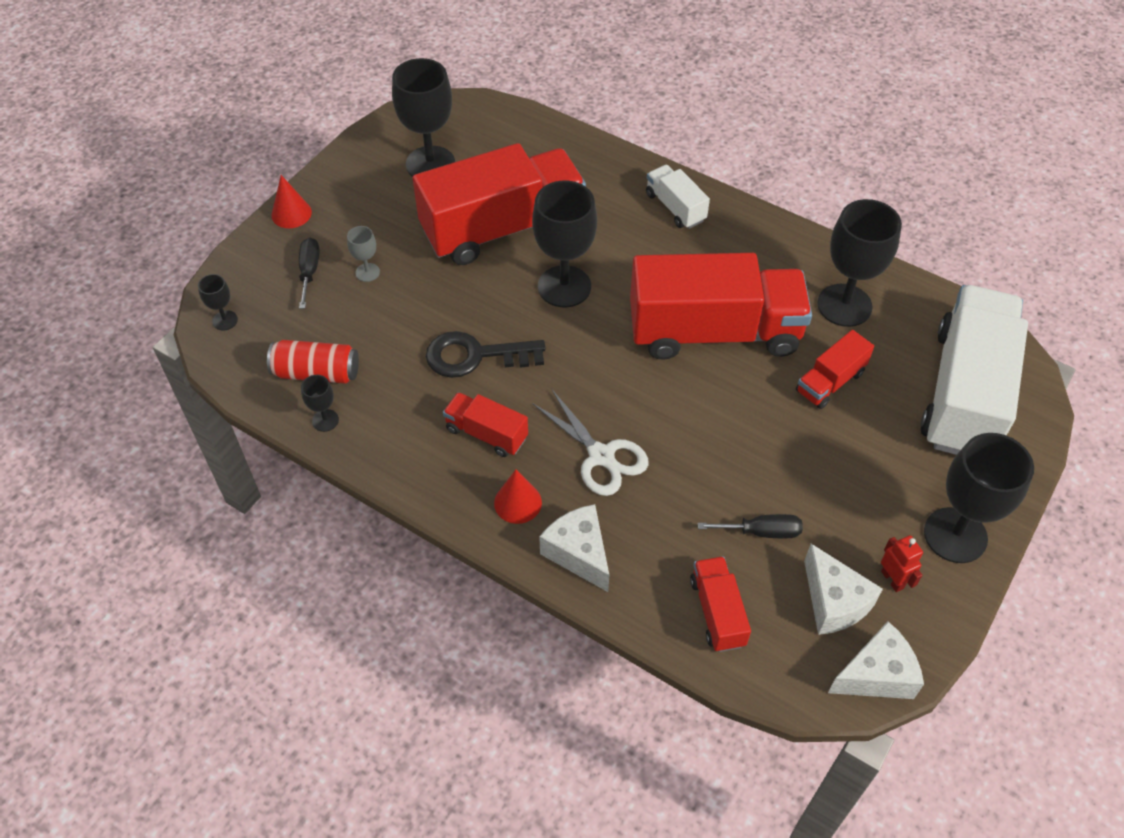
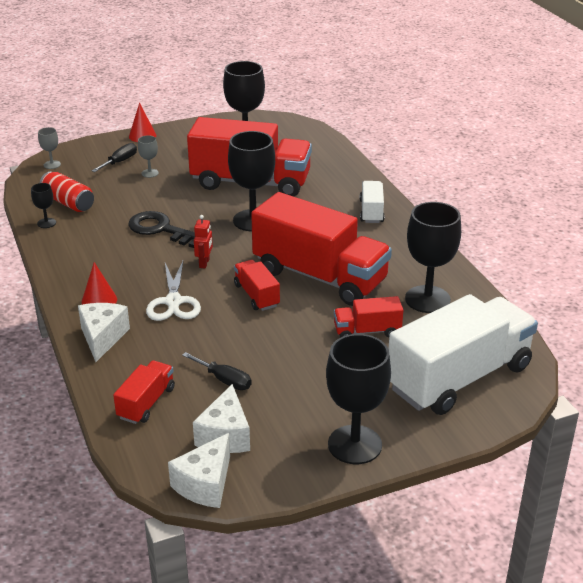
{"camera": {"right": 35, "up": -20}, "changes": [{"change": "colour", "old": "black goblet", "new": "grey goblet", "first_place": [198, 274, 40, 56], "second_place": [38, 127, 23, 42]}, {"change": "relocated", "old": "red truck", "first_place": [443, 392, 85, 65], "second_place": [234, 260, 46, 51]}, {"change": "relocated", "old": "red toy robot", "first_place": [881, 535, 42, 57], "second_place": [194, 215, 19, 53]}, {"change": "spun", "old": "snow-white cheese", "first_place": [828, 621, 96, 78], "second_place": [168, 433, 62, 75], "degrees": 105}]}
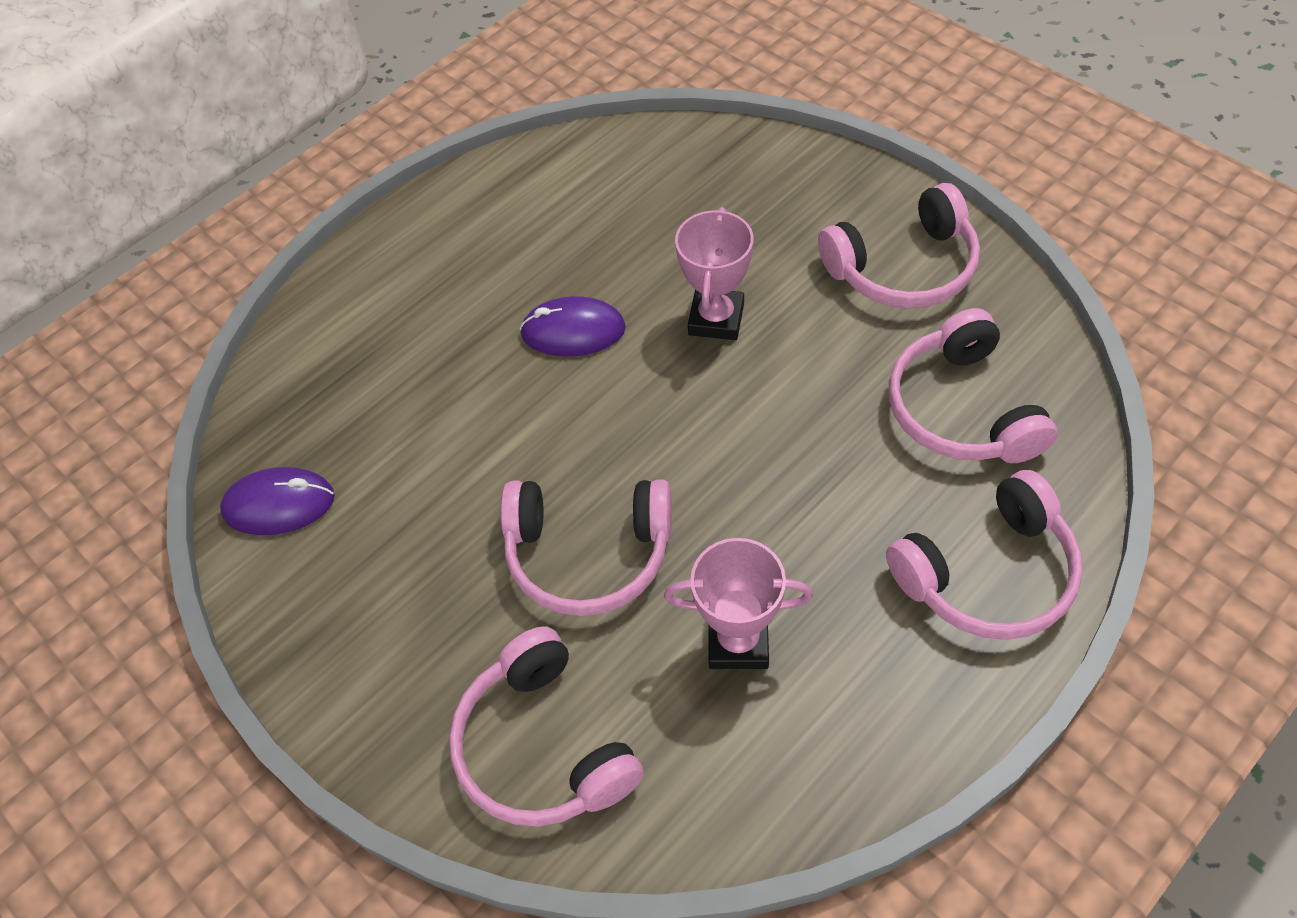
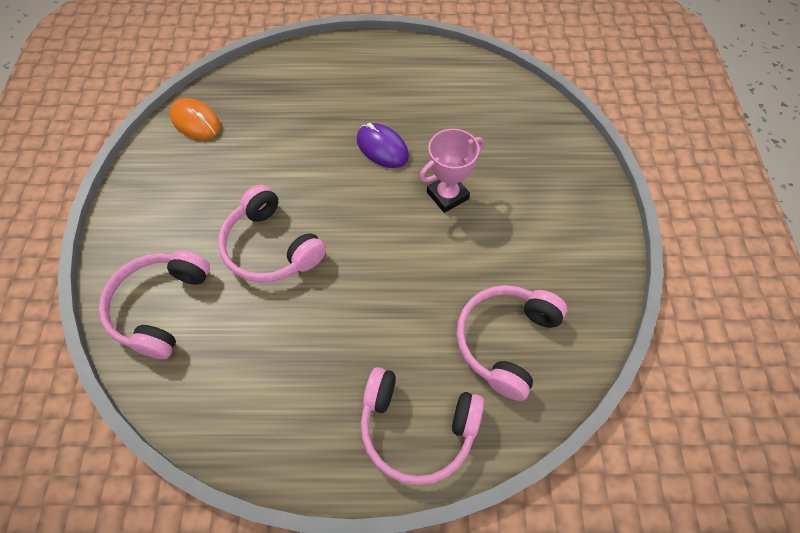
{"camera": {"right": 40, "up": 5}, "changes": [{"change": "missing", "old": "pink headset", "first_place": [818, 183, 162, 125]}, {"change": "colour", "old": "royal purple computer mouse", "new": "orange-coloured computer mouse", "first_place": [220, 467, 115, 68], "second_place": [170, 98, 51, 42]}, {"change": "missing", "old": "pink trophy", "first_place": [664, 538, 149, 131]}]}
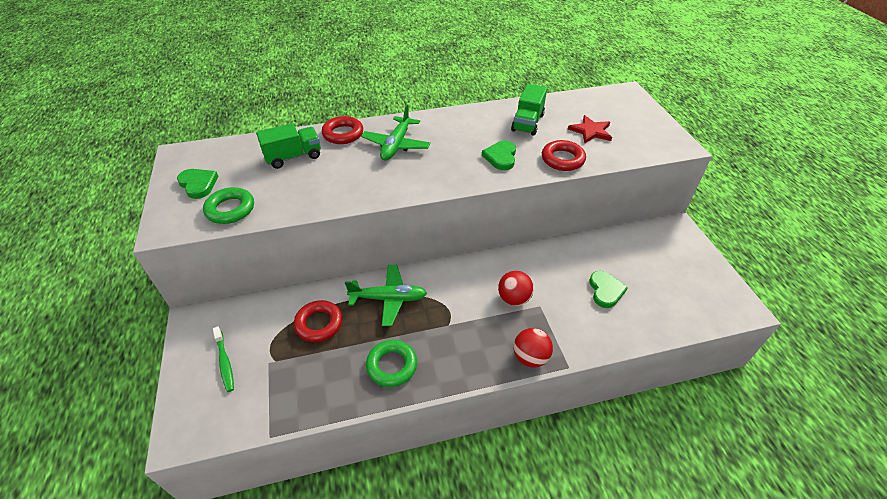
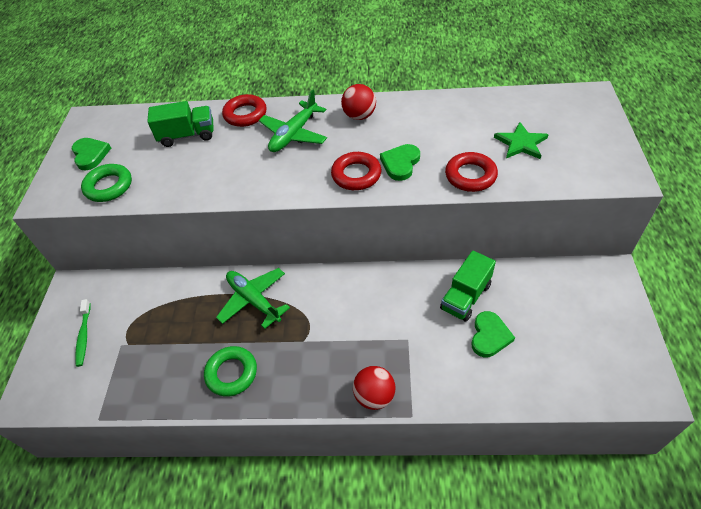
{"camera": {"right": 20, "up": 5}, "changes": [{"change": "relocated", "old": "leaf-green truck", "first_place": [511, 84, 36, 52], "second_place": [440, 250, 56, 72]}, {"change": "colour", "old": "red star shape", "new": "leaf-green star shape", "first_place": [568, 115, 44, 29], "second_place": [494, 122, 55, 37]}, {"change": "spun", "old": "leaf-green aeroplane", "first_place": [345, 265, 82, 61], "second_place": [216, 268, 74, 61], "degrees": -150}, {"change": "relocated", "old": "red play ball", "first_place": [498, 271, 36, 35], "second_place": [341, 84, 35, 36]}, {"change": "relocated", "old": "red ring", "first_place": [294, 300, 48, 42], "second_place": [331, 152, 50, 38]}]}
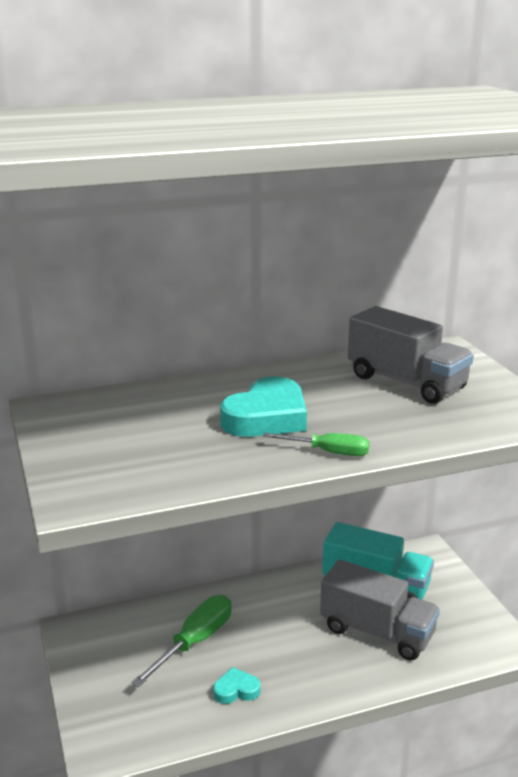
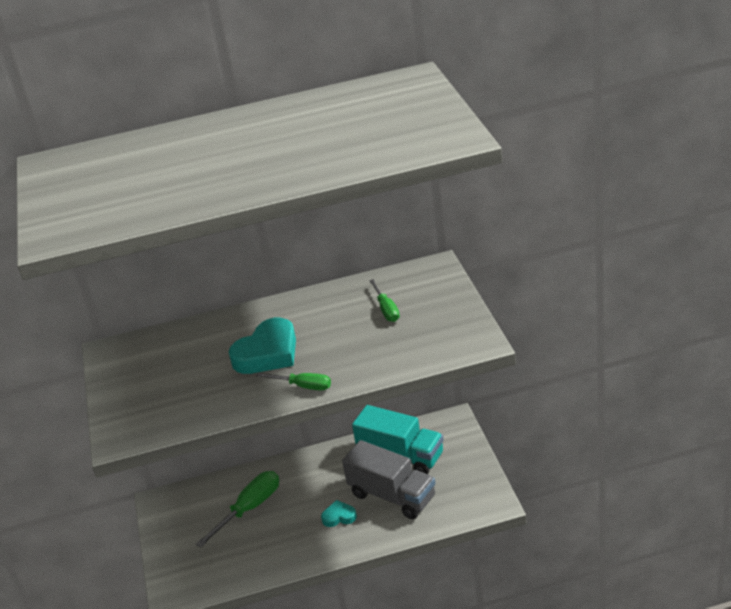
{"camera": {"right": 10, "up": 10}, "changes": [{"change": "exchanged", "old": "grey truck", "new": "leaf-green flat screwdriver", "first_place": [348, 306, 125, 98], "second_place": [369, 279, 31, 43]}, {"change": "relocated", "old": "turquoise heart", "first_place": [213, 667, 47, 37], "second_place": [321, 500, 36, 27]}]}
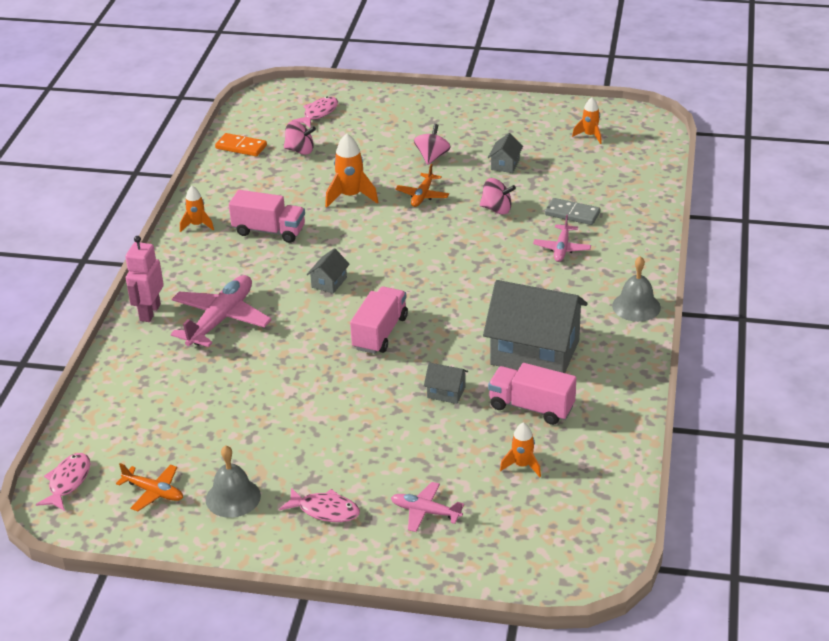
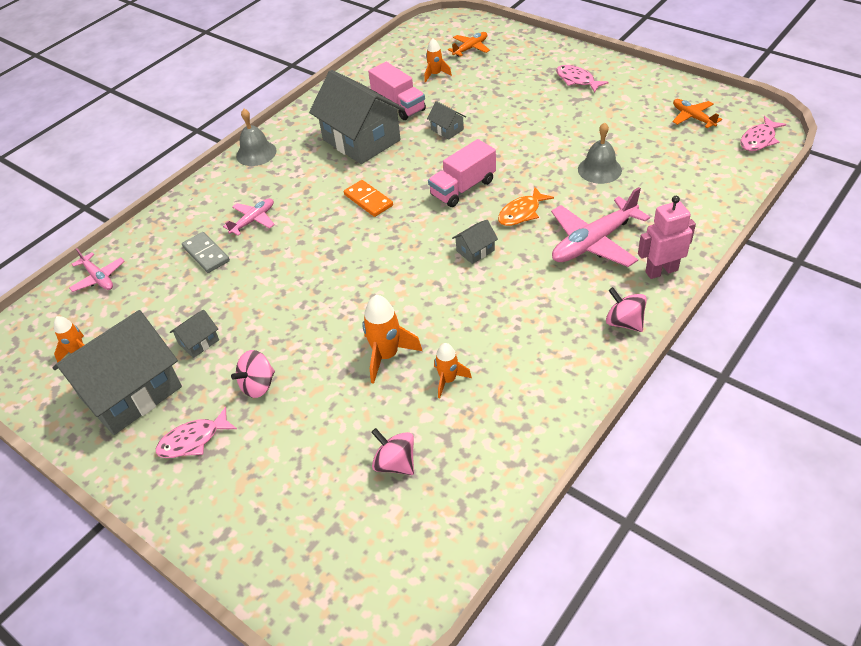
{"camera": {"right": -150, "up": 10}, "changes": [{"change": "relocated", "old": "pink fish figure", "first_place": [292, 96, 46, 31], "second_place": [156, 407, 81, 51]}, {"change": "relocated", "old": "orange-coloured domino tile", "first_place": [215, 133, 52, 23], "second_place": [344, 180, 49, 37]}, {"change": "relocated", "old": "orange-coloured aeroplane", "first_place": [396, 164, 53, 43], "second_place": [448, 32, 42, 25]}, {"change": "relocated", "old": "pink whirligig", "first_place": [480, 178, 36, 36], "second_place": [606, 287, 41, 45]}, {"change": "relocated", "old": "orange-coloured rocket", "first_place": [180, 186, 34, 46], "second_place": [434, 343, 38, 55]}, {"change": "missing", "old": "pink truck", "first_place": [229, 190, 76, 53]}, {"change": "spun", "old": "pink toy robot", "first_place": [125, 236, 39, 86], "second_place": [638, 196, 58, 83], "degrees": -150}, {"change": "relocated", "old": "grey bell", "first_place": [206, 445, 55, 73], "second_place": [578, 122, 44, 62]}, {"change": "relocated", "old": "pink aeroplane", "first_place": [391, 482, 73, 50], "second_place": [69, 248, 56, 44]}, {"change": "appeared", "new": "orange-coloured fish figure", "second_place": [498, 187, 56, 39]}, {"change": "appeared", "new": "grey house", "second_place": [53, 310, 129, 125]}]}
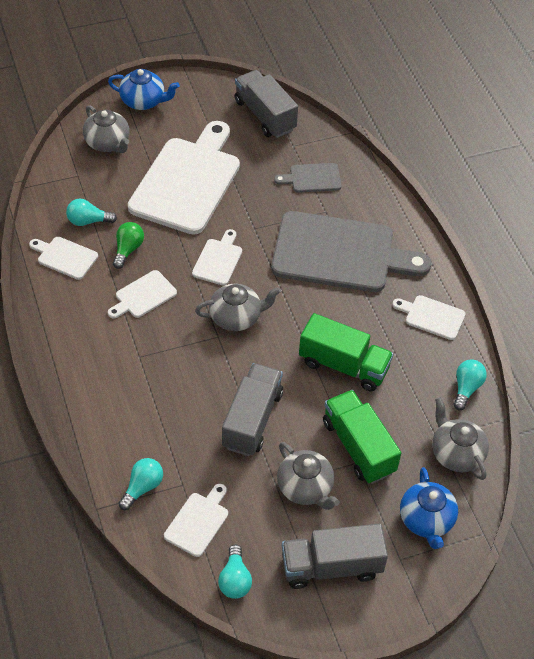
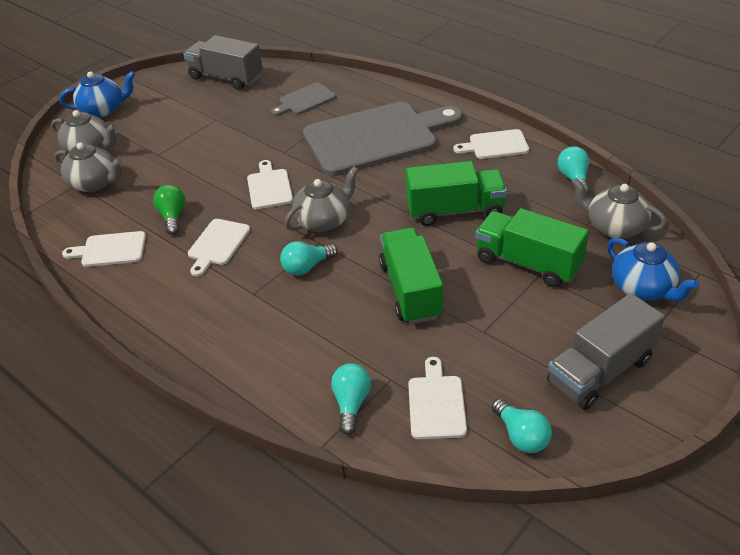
{"camera": {"right": -25, "up": -10}, "changes": [{"change": "missing", "old": "snow-white cutting board", "first_place": [128, 121, 112, 114]}, {"change": "relocated", "old": "turquoise bulb", "first_place": [66, 199, 51, 27], "second_place": [280, 241, 58, 35]}, {"change": "colour", "old": "grey truck", "new": "leaf-green truck", "first_place": [222, 363, 61, 93], "second_place": [379, 228, 64, 96]}, {"change": "relocated", "old": "grey tea pot", "first_place": [277, 442, 63, 68], "second_place": [54, 143, 69, 49]}]}
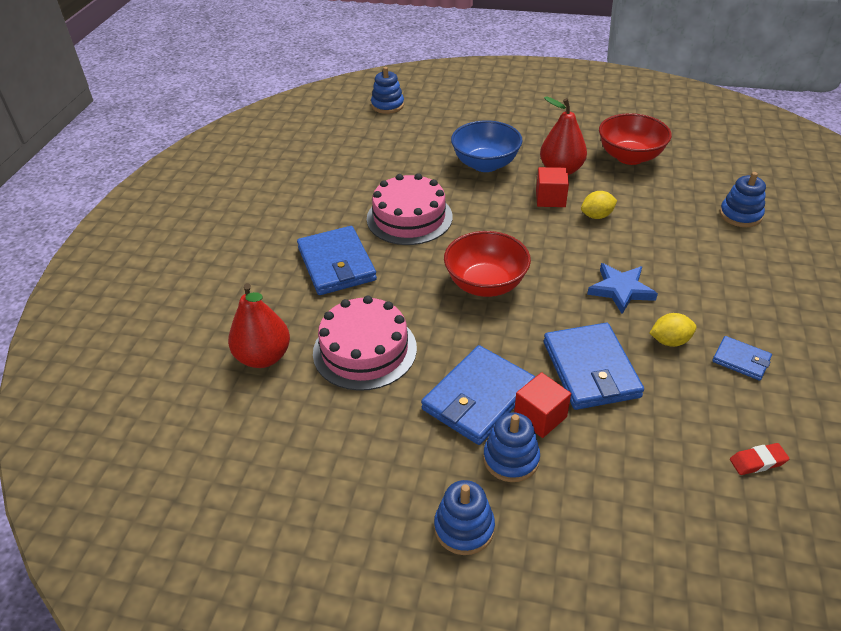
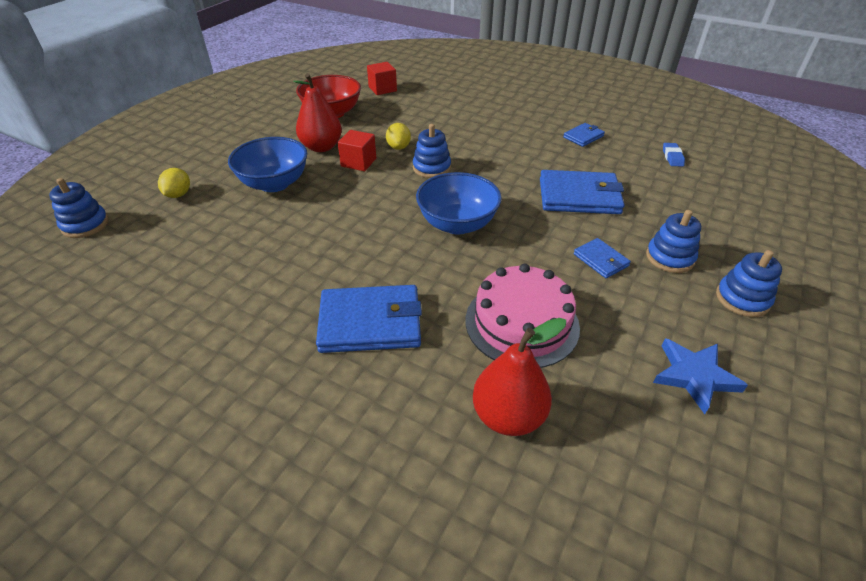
{"camera": {"right": -75, "up": 0}, "changes": [{"change": "relocated", "old": "blue ring stacker", "first_place": [719, 172, 47, 55], "second_place": [413, 124, 38, 54]}, {"change": "missing", "old": "pink cake", "first_place": [367, 173, 86, 72]}, {"change": "colour", "old": "red serving bowl", "new": "blue serving bowl", "first_place": [444, 231, 87, 66], "second_place": [416, 172, 86, 63]}, {"change": "relocated", "old": "blue star shape", "first_place": [587, 263, 71, 51], "second_place": [653, 338, 95, 76]}, {"change": "relocated", "old": "bright yellow toy lemon", "first_place": [650, 313, 47, 34], "second_place": [158, 168, 32, 30]}, {"change": "size", "old": "blue card wallet", "first_place": [421, 345, 114, 100], "second_place": [574, 238, 57, 40], "factor": 0.52}, {"change": "relocated", "old": "red block", "first_place": [514, 372, 57, 66], "second_place": [367, 62, 30, 33]}, {"change": "colour", "old": "red gum eraser", "new": "blue gum eraser", "first_place": [730, 443, 59, 32], "second_place": [663, 143, 22, 23]}]}
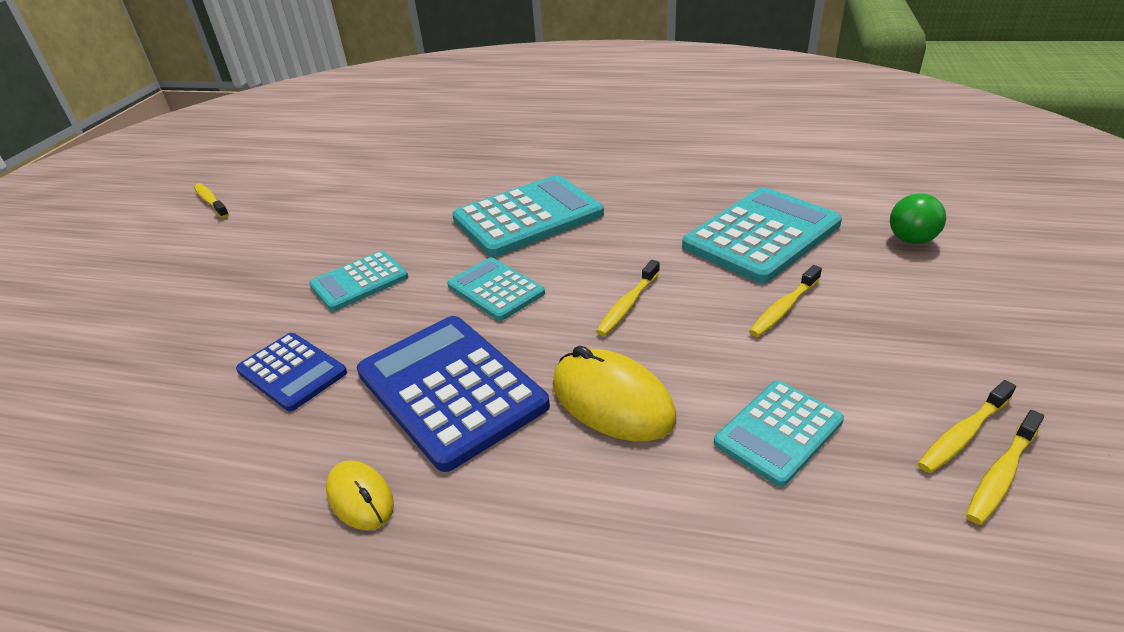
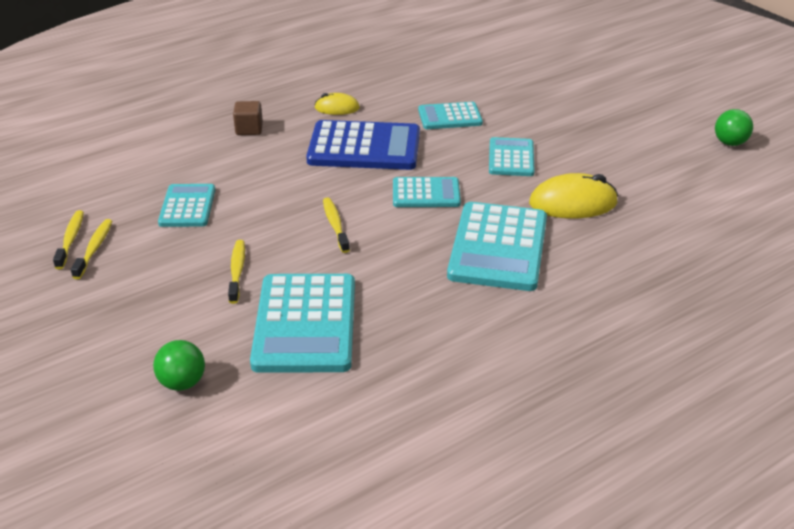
{"camera": {"right": 130, "up": 0}, "changes": [{"change": "exchanged", "old": "bright yellow dental brush", "new": "leaf-green play ball", "first_place": [194, 183, 35, 35], "second_place": [715, 109, 38, 37]}, {"change": "colour", "old": "blue calculator", "new": "turquoise calculator", "first_place": [236, 333, 111, 78], "second_place": [418, 102, 65, 27]}, {"change": "relocated", "old": "bright yellow computer mouse", "first_place": [553, 346, 123, 95], "second_place": [529, 173, 89, 45]}, {"change": "appeared", "new": "brown block", "second_place": [233, 101, 30, 34]}]}
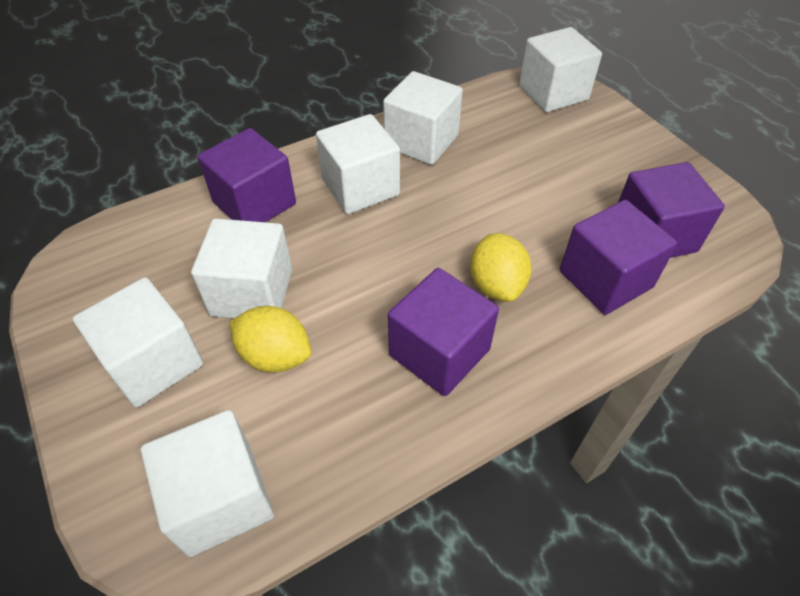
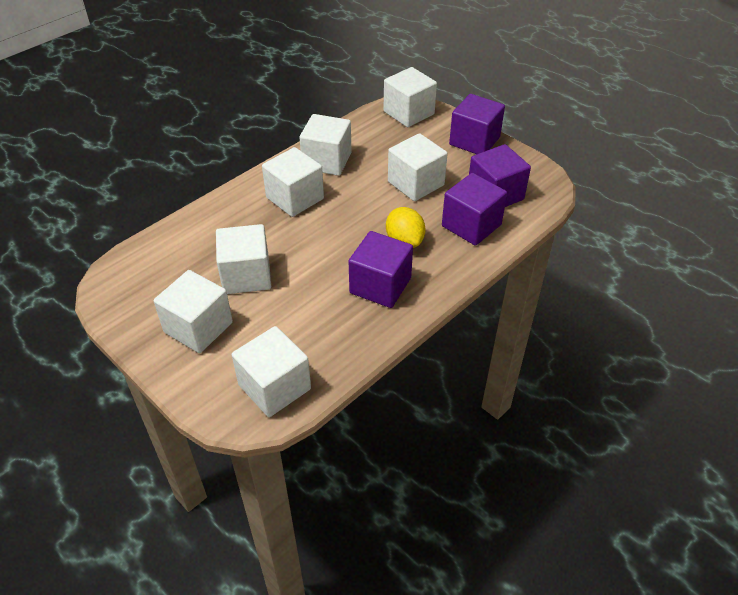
{"camera": {"right": -15, "up": -5}, "changes": [{"change": "relocated", "old": "royal purple block", "first_place": [198, 128, 98, 94], "second_place": [449, 94, 56, 60]}, {"change": "missing", "old": "bright yellow toy lemon", "first_place": [229, 306, 82, 66]}, {"change": "appeared", "new": "snow-white block", "second_place": [388, 133, 60, 68]}]}
